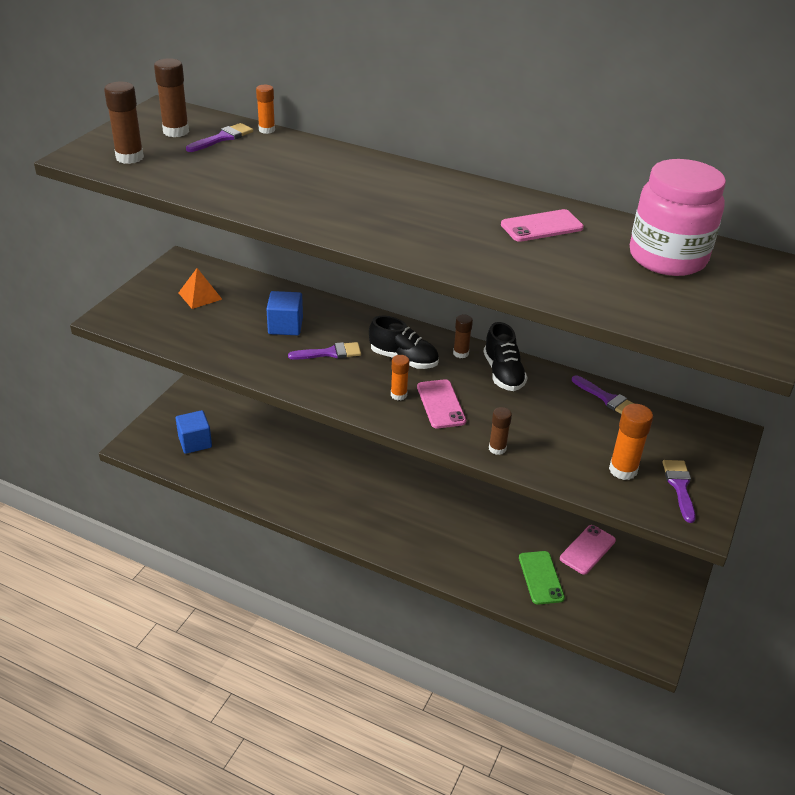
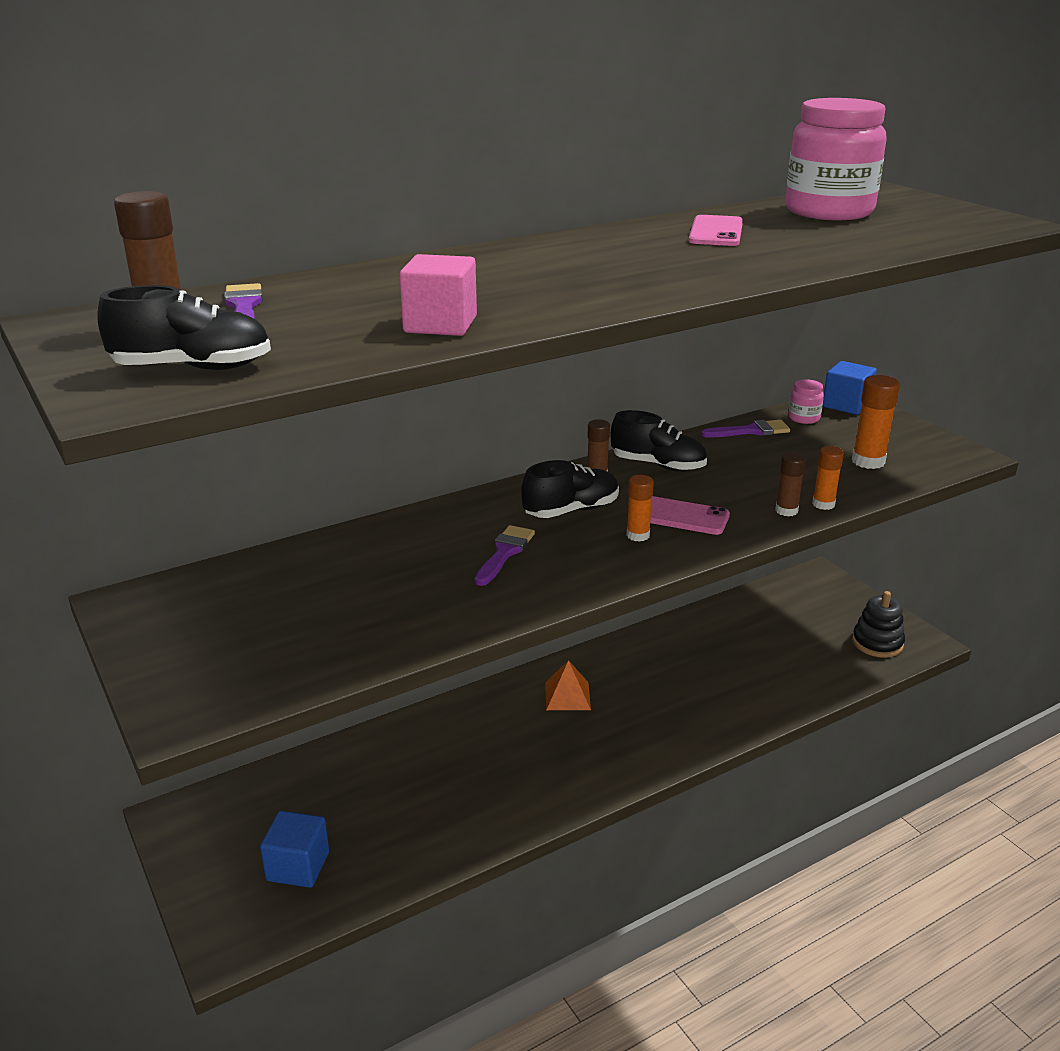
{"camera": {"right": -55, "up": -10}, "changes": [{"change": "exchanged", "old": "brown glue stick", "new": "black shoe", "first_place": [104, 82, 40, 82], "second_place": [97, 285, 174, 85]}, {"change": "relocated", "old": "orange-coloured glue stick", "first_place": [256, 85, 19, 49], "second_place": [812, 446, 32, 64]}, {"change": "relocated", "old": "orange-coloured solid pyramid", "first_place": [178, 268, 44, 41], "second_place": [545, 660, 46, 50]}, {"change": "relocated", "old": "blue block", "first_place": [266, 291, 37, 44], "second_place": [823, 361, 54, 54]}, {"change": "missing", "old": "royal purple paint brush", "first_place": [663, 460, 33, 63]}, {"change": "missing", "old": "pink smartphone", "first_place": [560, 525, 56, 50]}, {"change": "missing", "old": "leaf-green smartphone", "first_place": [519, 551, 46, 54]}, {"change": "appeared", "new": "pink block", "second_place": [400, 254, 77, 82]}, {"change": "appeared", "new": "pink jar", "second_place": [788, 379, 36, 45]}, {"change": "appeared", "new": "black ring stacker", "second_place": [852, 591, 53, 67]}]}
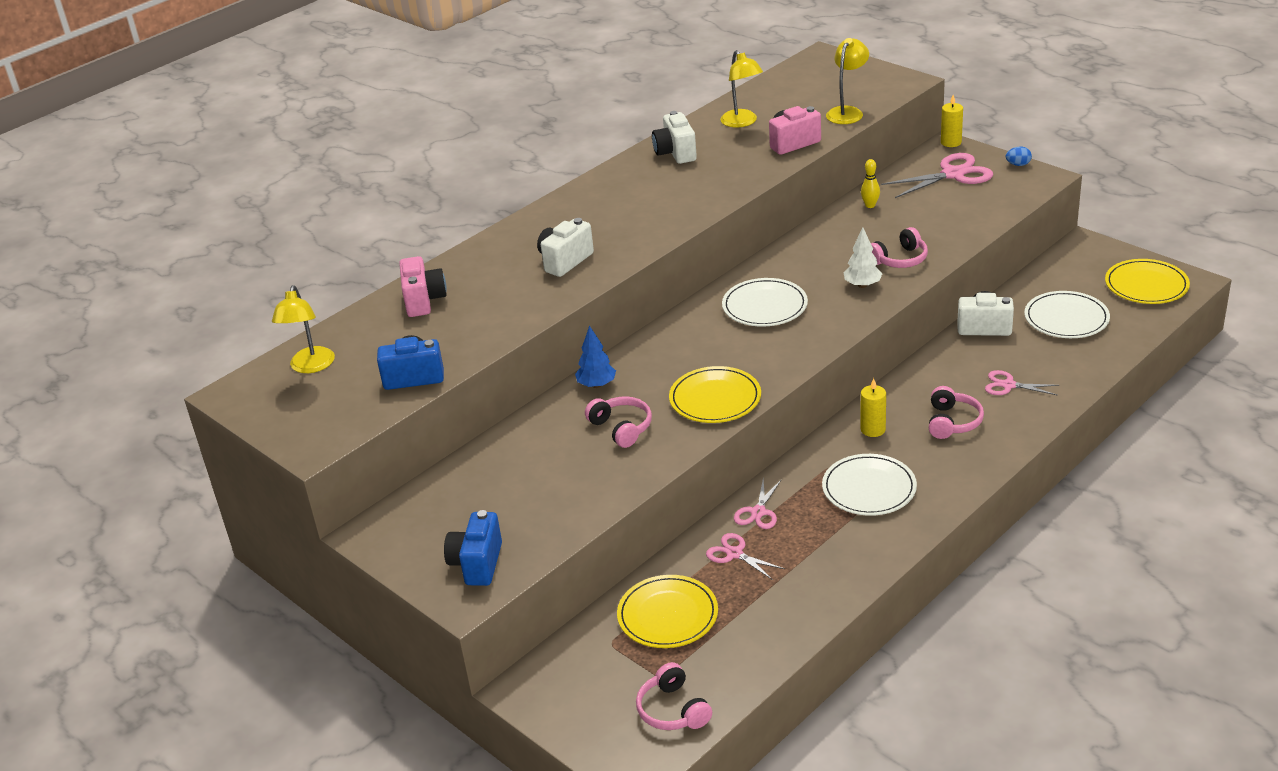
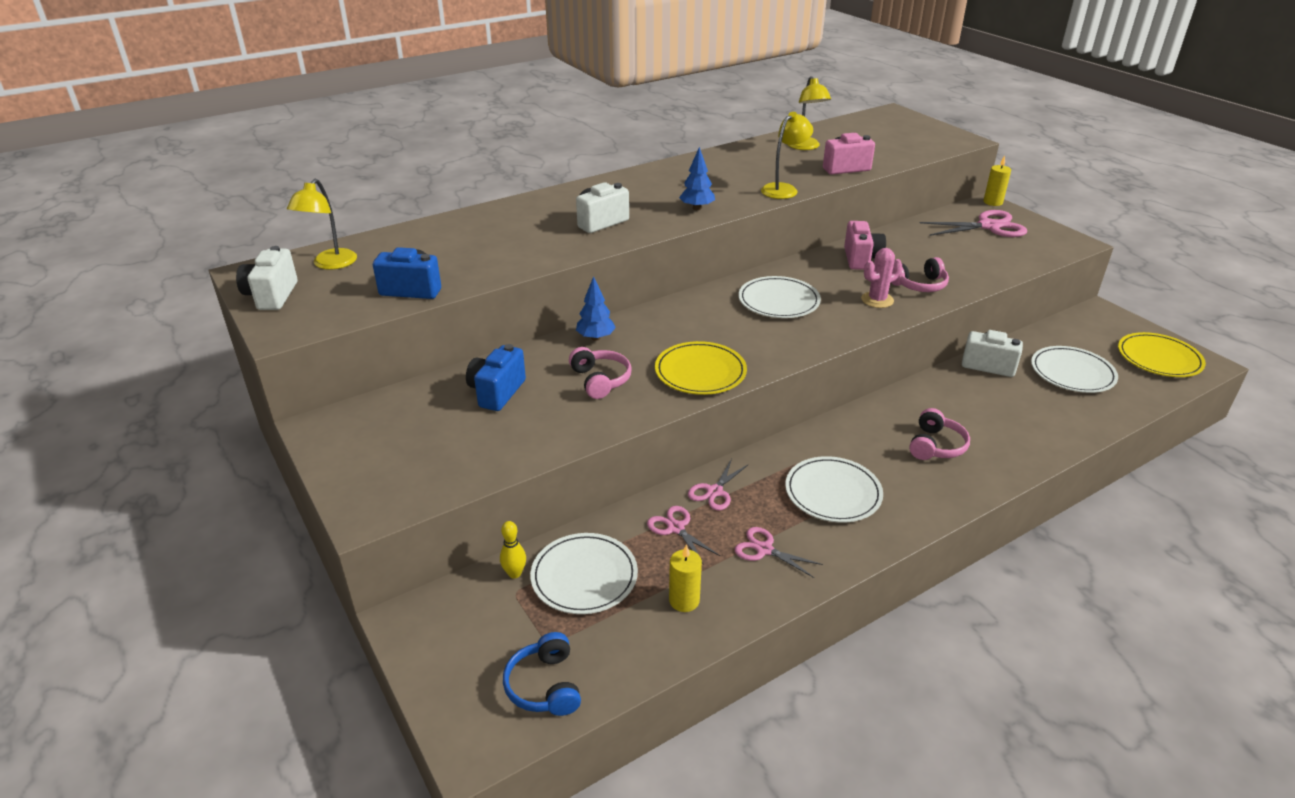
{"camera": {"right": 10, "up": 0}, "changes": [{"change": "relocated", "old": "bright yellow lamp", "first_place": [826, 38, 43, 86], "second_place": [761, 112, 52, 87]}, {"change": "relocated", "old": "snow-white photo camera", "first_place": [652, 111, 45, 53], "second_place": [236, 246, 61, 64]}, {"change": "missing", "old": "blue egg", "first_place": [1006, 147, 26, 19]}, {"change": "relocated", "old": "bright yellow tenpin", "first_place": [861, 159, 19, 49], "second_place": [500, 521, 26, 58]}, {"change": "exchanged", "old": "snow-white tree", "new": "pink cactus", "first_place": [843, 227, 39, 61], "second_place": [861, 248, 41, 60]}, {"change": "relocated", "old": "pink photo camera", "first_place": [399, 256, 48, 61], "second_place": [844, 221, 42, 49]}, {"change": "relocated", "old": "pink scissors", "first_place": [985, 370, 74, 26], "second_place": [735, 527, 88, 51]}, {"change": "relocated", "old": "bright yellow pillar candle", "first_place": [861, 378, 25, 59], "second_place": [669, 544, 33, 68]}, {"change": "relocated", "old": "blue photo camera", "first_place": [444, 510, 58, 76], "second_place": [466, 344, 60, 67]}, {"change": "colour", "old": "bright yellow dinner plate", "new": "snow-white dinner plate", "first_place": [617, 575, 101, 73], "second_place": [530, 533, 108, 81]}, {"change": "colour", "old": "pink headset", "new": "blue headset", "first_place": [636, 662, 76, 68], "second_place": [503, 632, 78, 84]}, {"change": "appeared", "new": "blue tree", "second_place": [679, 147, 36, 63]}]}
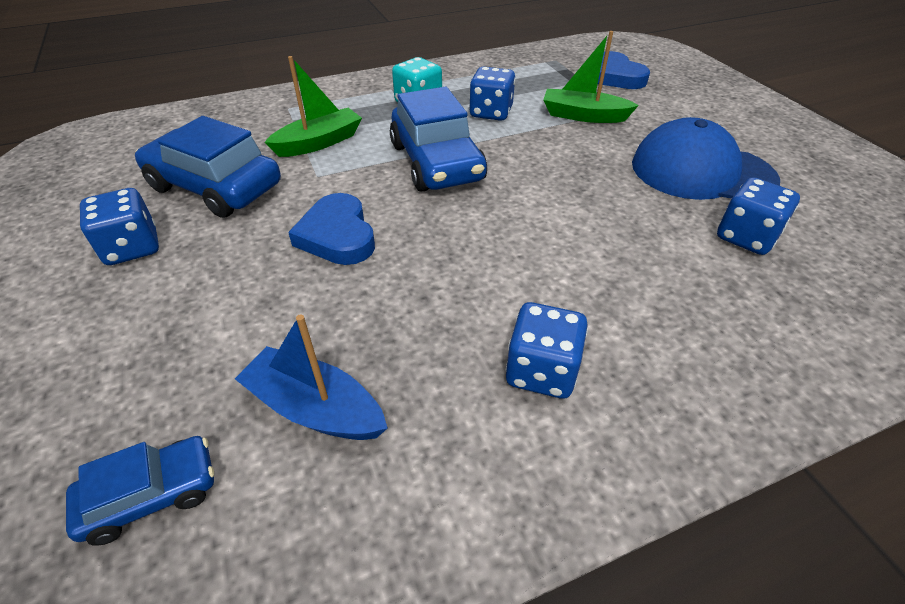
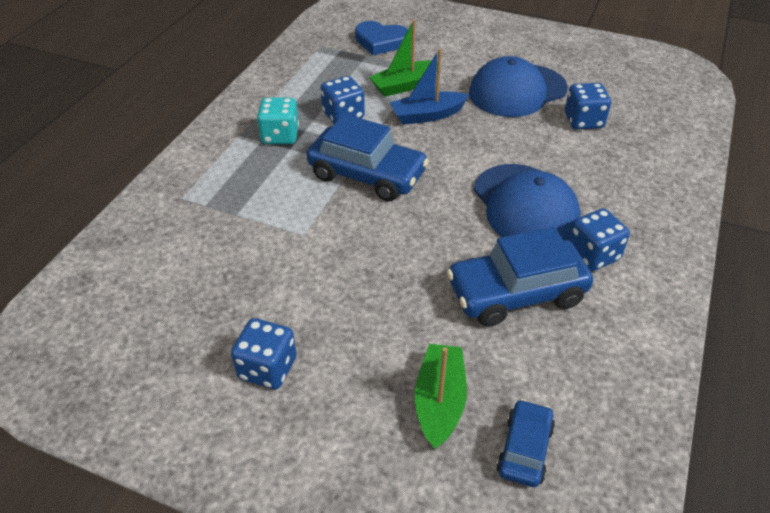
{"camera": {"right": -45, "up": 0}, "changes": [{"change": "relocated", "old": "leaf-green toy boat", "first_place": [265, 56, 97, 101], "second_place": [415, 344, 52, 105]}, {"change": "relocated", "old": "blue toy car", "first_place": [135, 116, 146, 102], "second_place": [447, 227, 146, 100]}, {"change": "missing", "old": "blue heart", "first_place": [288, 193, 87, 72]}, {"change": "relocated", "old": "blue toy boat", "first_place": [235, 314, 153, 126], "second_place": [390, 49, 79, 76]}, {"change": "appeared", "new": "blue baseball cap", "second_place": [474, 164, 107, 76]}]}
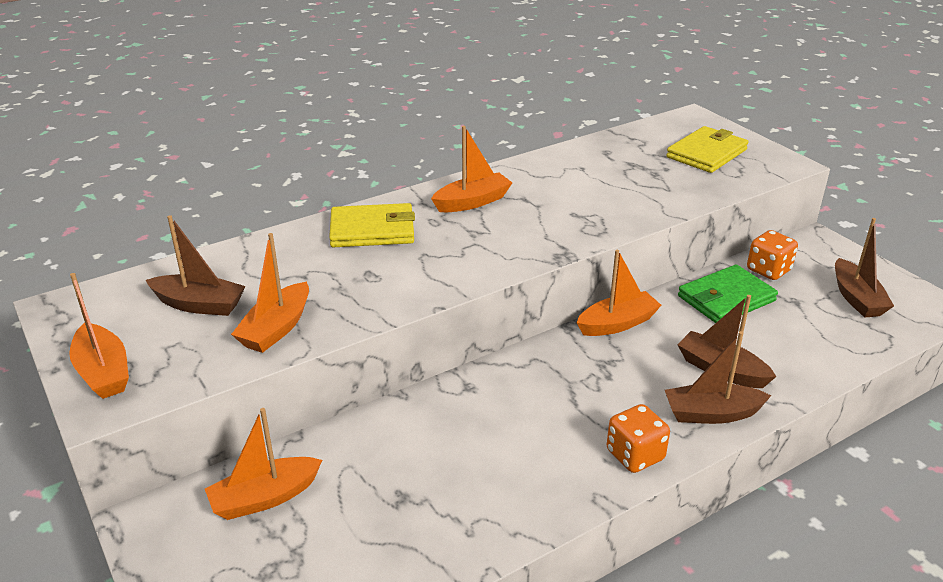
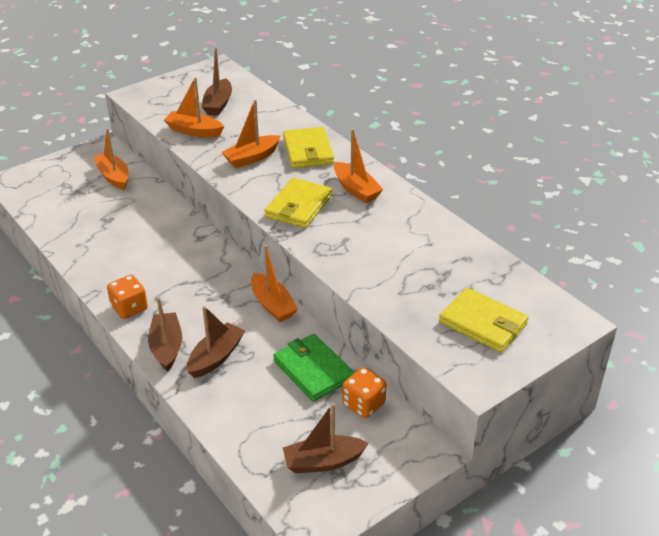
{"camera": {"right": 85, "up": 5}, "changes": [{"change": "relocated", "old": "orange-coloured toy boat", "first_place": [69, 273, 60, 126], "second_place": [221, 99, 60, 69]}, {"change": "appeared", "new": "bright yellow card wallet", "second_place": [264, 178, 68, 50]}]}
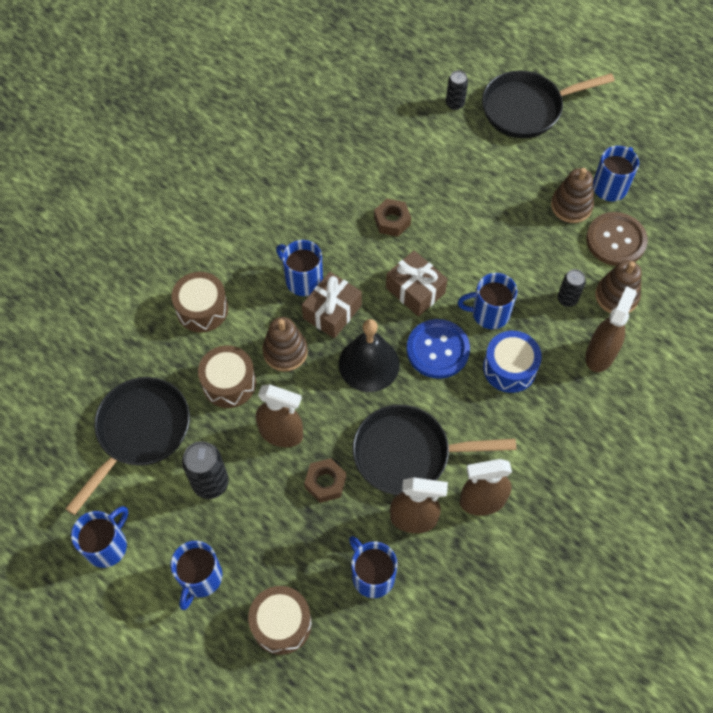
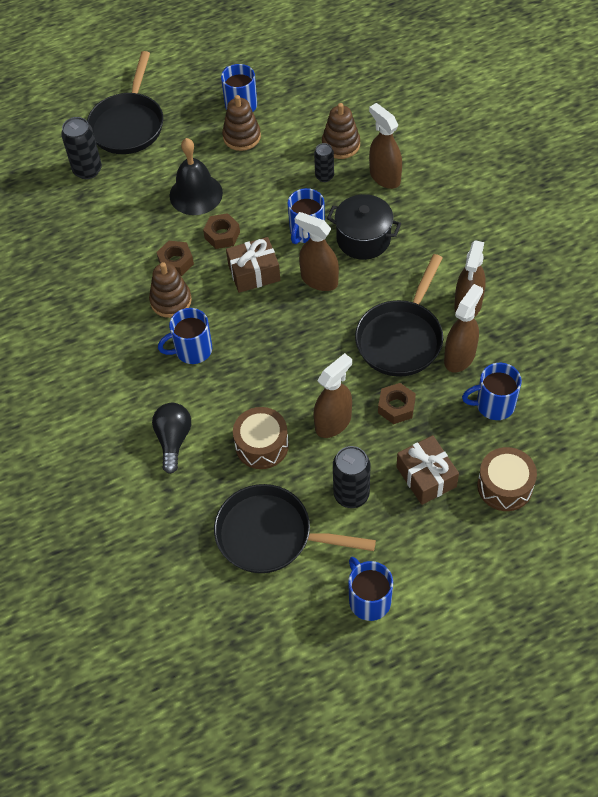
{"camera": {"right": -60, "up": -5}, "changes": [{"change": "size", "old": "black tin", "first_place": [446, 71, 22, 39], "second_place": [61, 117, 41, 62], "factor": 1.6}, {"change": "missing", "old": "brown sewing button", "first_place": [586, 212, 62, 54]}, {"change": "exchanged", "old": "brown toy drum", "new": "black bulb", "first_place": [172, 272, 56, 61], "second_place": [152, 403, 39, 71]}, {"change": "relocated", "old": "brown gift", "first_place": [302, 272, 60, 67], "second_place": [397, 435, 62, 70]}, {"change": "relocated", "old": "brown ring stacker", "first_place": [262, 317, 46, 55], "second_place": [149, 262, 43, 56]}, {"change": "relocated", "old": "black bell", "first_place": [339, 319, 61, 73], "second_place": [169, 138, 54, 77]}, {"change": "exchanged", "old": "blue sewing button", "new": "brown spray bottle", "first_place": [407, 319, 63, 60], "second_place": [295, 212, 44, 79]}, {"change": "exchanged", "old": "blue toy drum", "new": "black pot", "first_place": [483, 331, 59, 62], "second_place": [327, 194, 74, 66]}, {"change": "spun", "old": "black pan", "first_place": [65, 377, 125, 138], "second_place": [214, 484, 162, 89], "degrees": -45}, {"change": "missing", "old": "blue mug", "first_place": [170, 541, 52, 69]}, {"change": "appeared", "new": "brown hex nut", "second_place": [203, 213, 37, 36]}]}
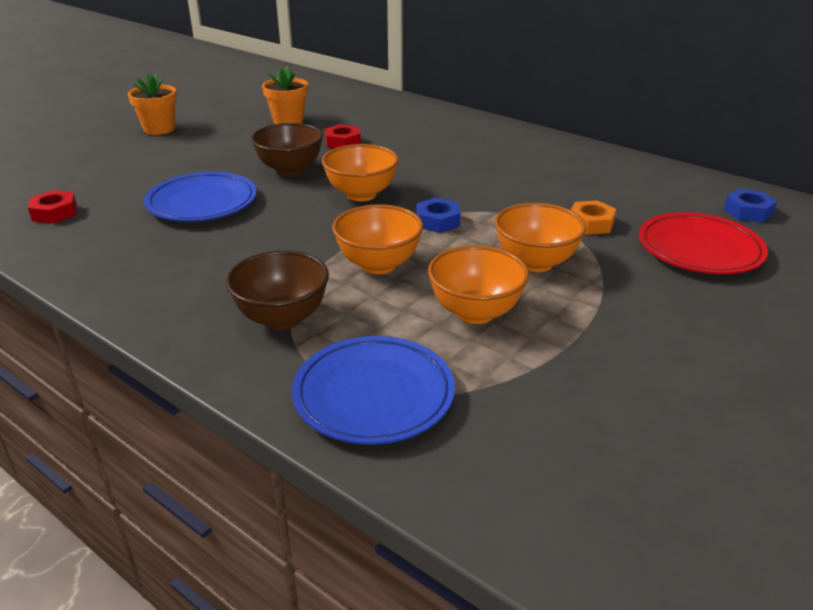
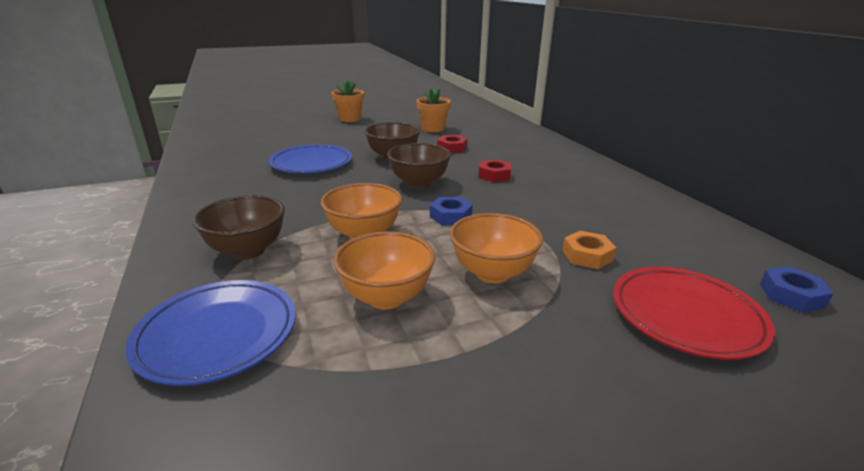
{"camera": {"right": 30, "up": -5}, "changes": [{"change": "colour", "old": "orange-coloured serving bowl", "new": "brown serving bowl", "first_place": [322, 144, 77, 57], "second_place": [387, 143, 64, 46]}, {"change": "relocated", "old": "red hex nut", "first_place": [28, 190, 49, 34], "second_place": [479, 159, 33, 23]}]}
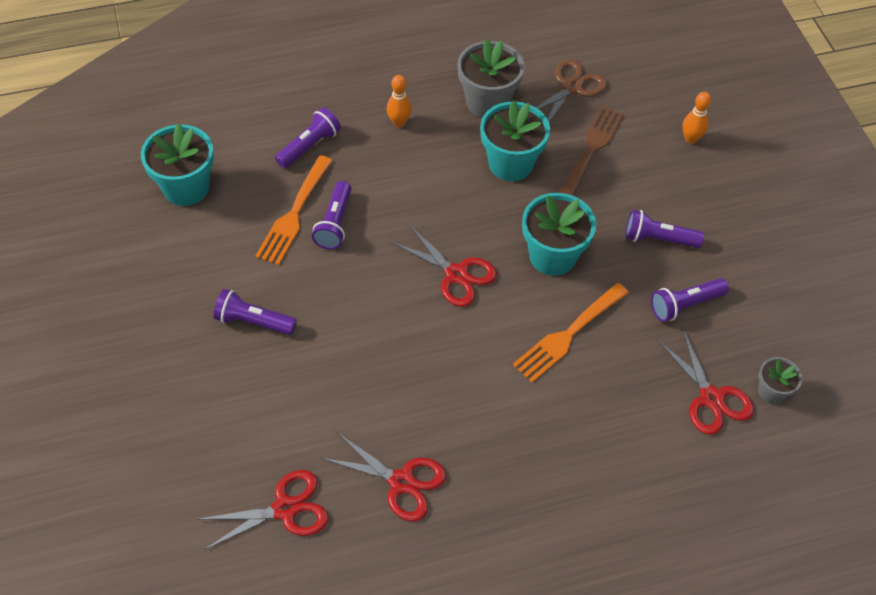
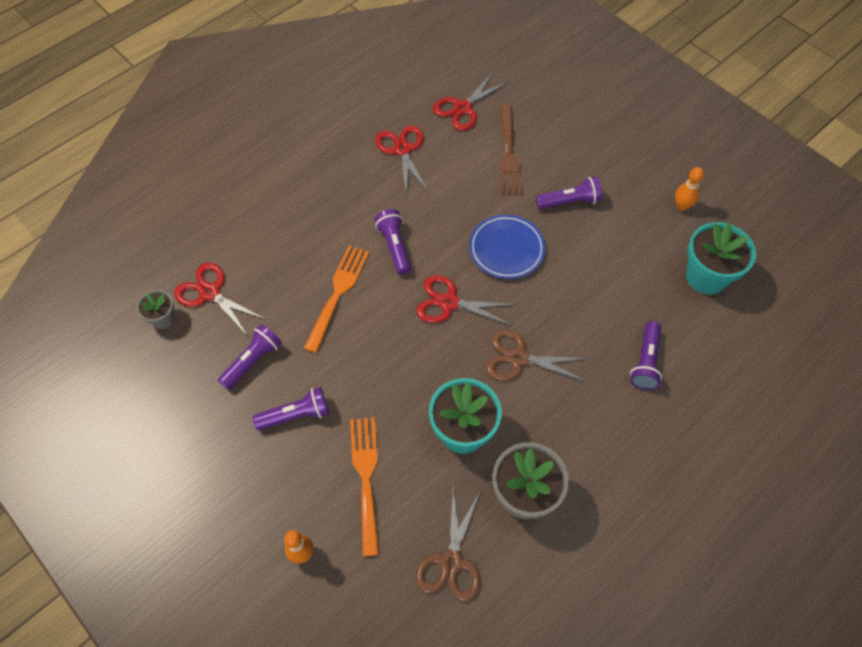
{"camera": {"right": 155, "up": 5}, "changes": [{"change": "relocated", "old": "orange-coloured tenpin", "first_place": [387, 75, 25, 52], "second_place": [675, 167, 29, 44]}, {"change": "relocated", "old": "brown dinner fork", "first_place": [559, 106, 65, 90], "second_place": [499, 105, 24, 90]}, {"change": "relocated", "old": "orange-coloured dinner fork", "first_place": [255, 155, 78, 110], "second_place": [350, 417, 29, 139]}, {"change": "relocated", "old": "royal purple pocket torch", "first_place": [312, 181, 39, 69], "second_place": [375, 209, 36, 66]}, {"change": "missing", "old": "turquoise plant pot", "first_place": [522, 193, 74, 83]}, {"change": "spun", "old": "red scissors", "first_place": [321, 432, 125, 90], "second_place": [375, 125, 54, 68], "degrees": 75}, {"change": "appeared", "new": "blue dinner plate", "second_place": [469, 215, 76, 64]}, {"change": "appeared", "new": "brown scissors", "second_place": [486, 329, 103, 53]}]}
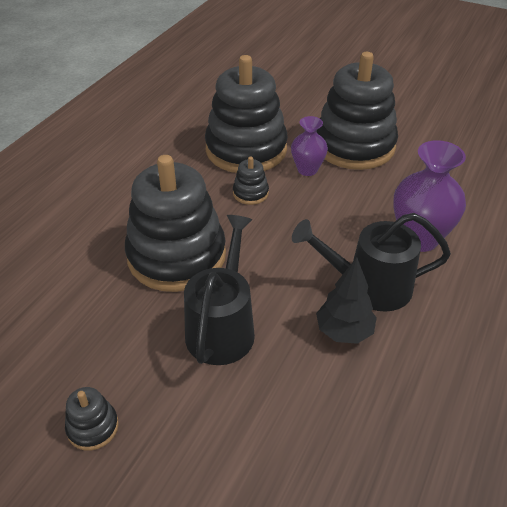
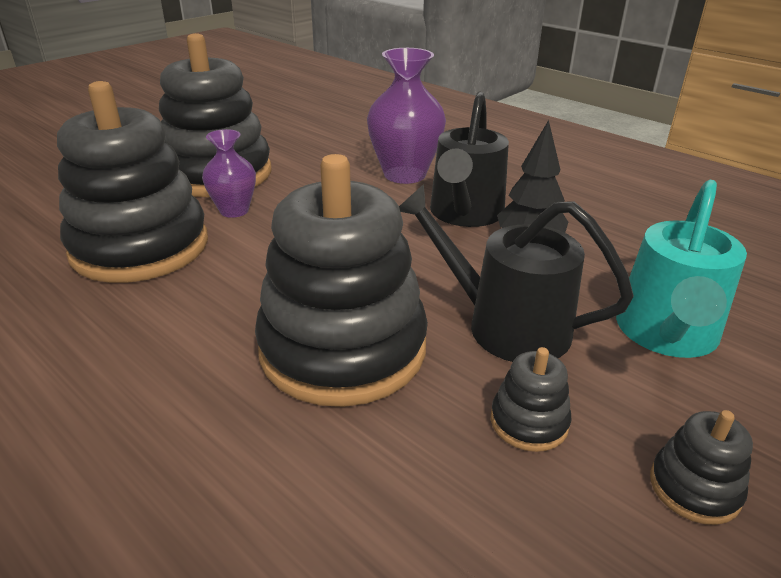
{"camera": {"right": -75, "up": -10}, "changes": [{"change": "relocated", "old": "black ring stacker", "first_place": [233, 156, 36, 49], "second_place": [491, 347, 80, 105]}, {"change": "appeared", "new": "turquoise sprinkling can", "second_place": [616, 180, 131, 178]}]}
